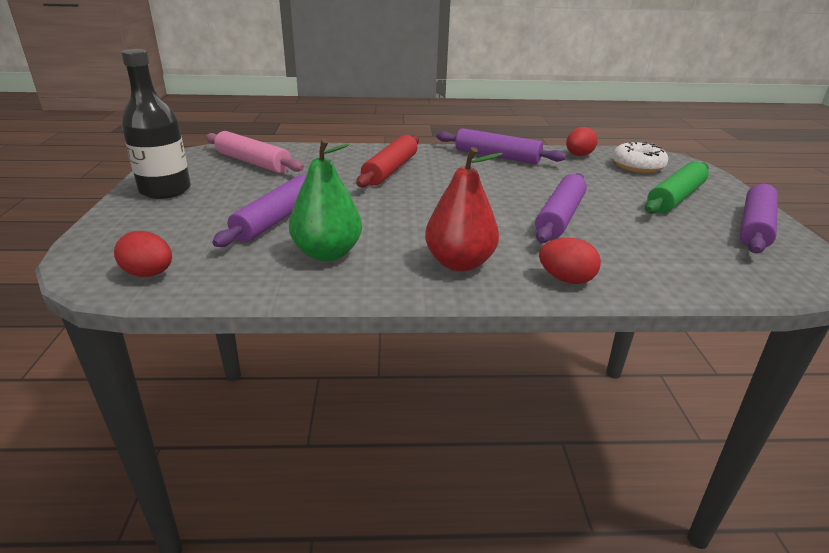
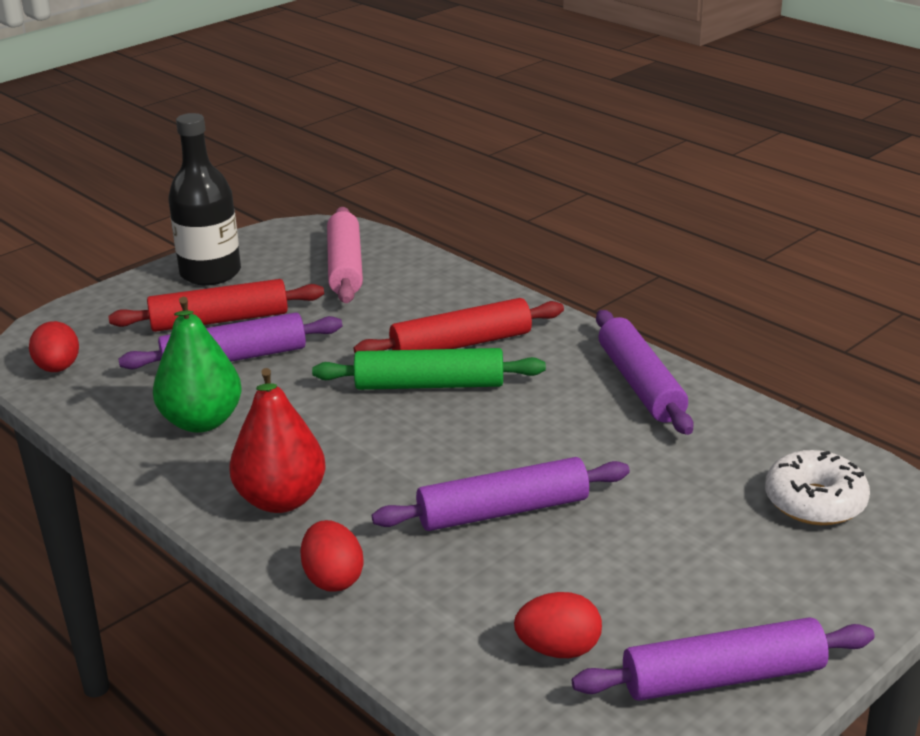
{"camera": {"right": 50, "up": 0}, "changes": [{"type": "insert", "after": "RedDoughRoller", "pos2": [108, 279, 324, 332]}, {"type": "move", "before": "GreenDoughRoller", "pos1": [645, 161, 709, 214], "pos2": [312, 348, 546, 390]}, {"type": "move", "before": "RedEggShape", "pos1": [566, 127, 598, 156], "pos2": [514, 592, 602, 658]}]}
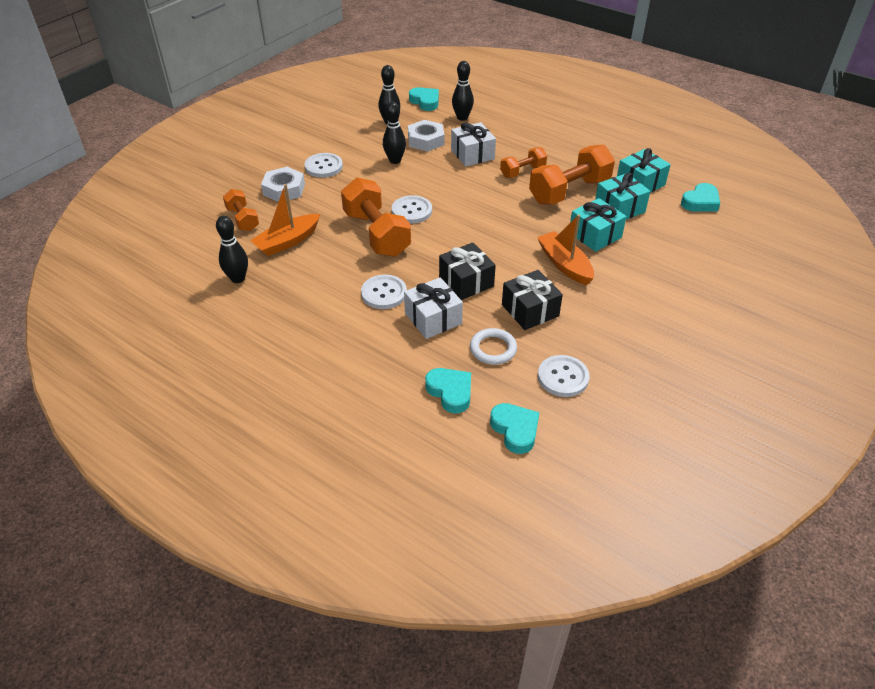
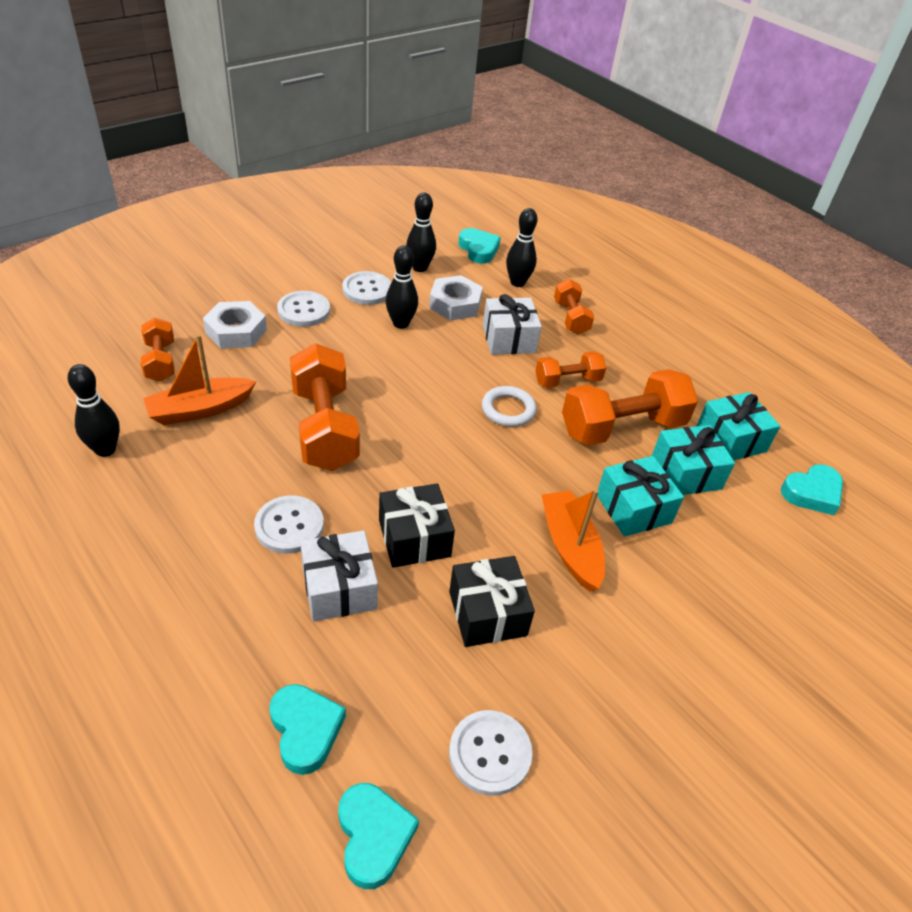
{"camera": {"right": 10, "up": 0}, "changes": [{"type": "move", "before": "PureWhiteSewingButton", "pos1": [392, 195, 432, 223], "pos2": [342, 271, 391, 305]}, {"type": "move", "before": "PureWhiteRing", "pos1": [470, 328, 517, 365], "pos2": [482, 386, 536, 427]}, {"type": "insert", "after": "BrightOrangeHandWeight", "pos2": [554, 279, 594, 335]}]}
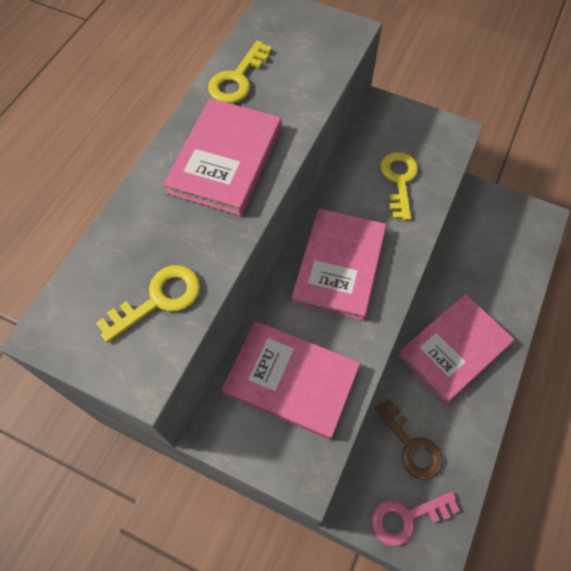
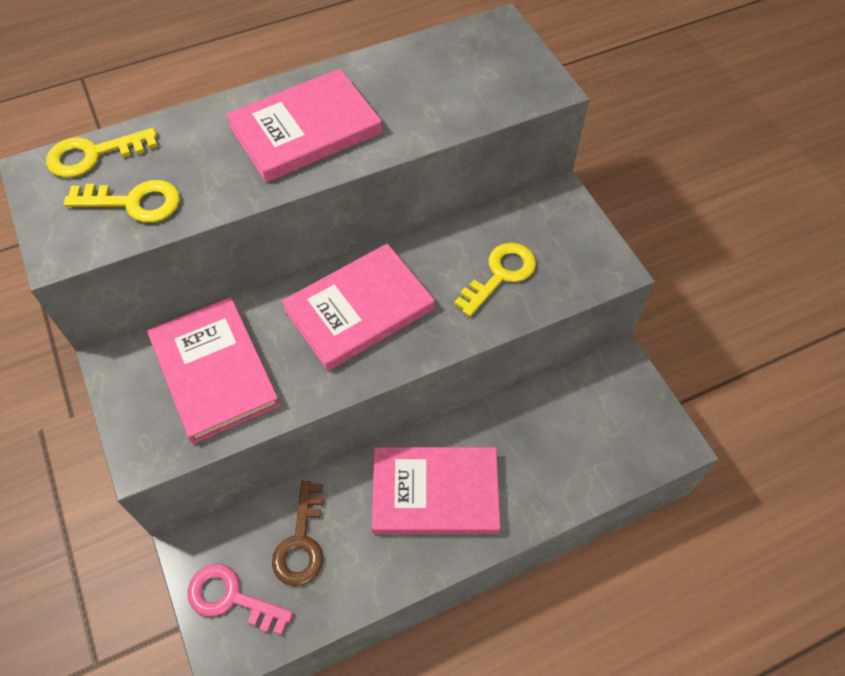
{"camera": {"right": 40, "up": -5}, "changes": [{"type": "move", "before": "GoldenKey", "pos1": [208, 41, 272, 103], "pos2": [46, 128, 158, 178]}]}
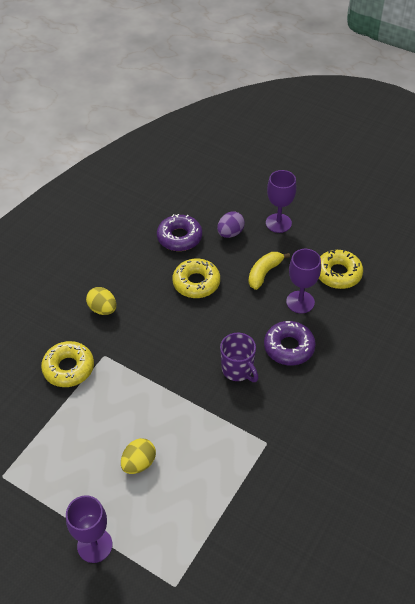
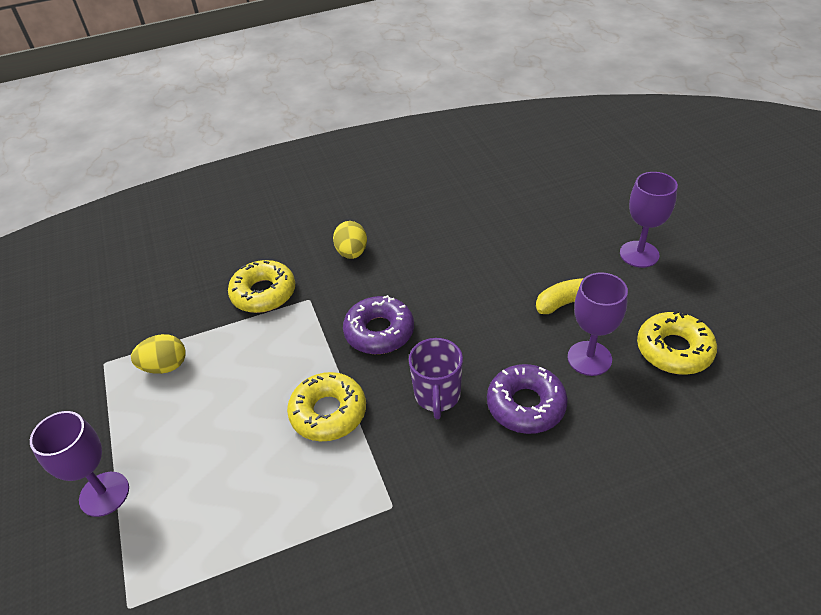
{"camera": {"right": 40, "up": -5}, "changes": [{"type": "move", "before": "GoldenEggShape", "pos1": [121, 438, 156, 474], "pos2": [131, 334, 186, 374]}, {"type": "move", "before": "GoldenDonut", "pos1": [172, 259, 220, 298], "pos2": [287, 372, 366, 441]}, {"type": "move", "before": "PurpleDonut", "pos1": [157, 214, 202, 251], "pos2": [343, 295, 414, 354]}, {"type": "delete", "before": "PurpleEggShape", "pos1": [217, 211, 245, 238]}]}
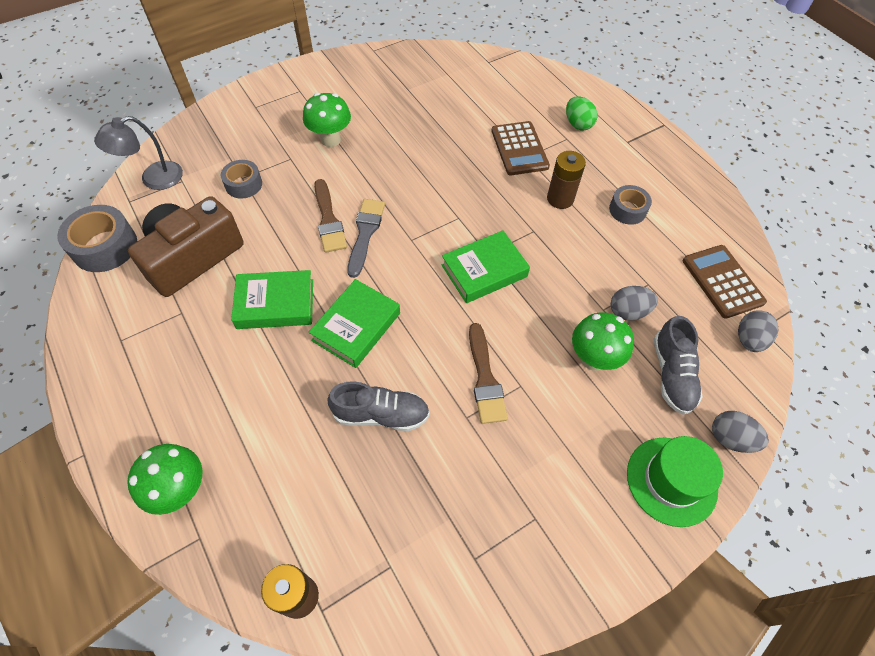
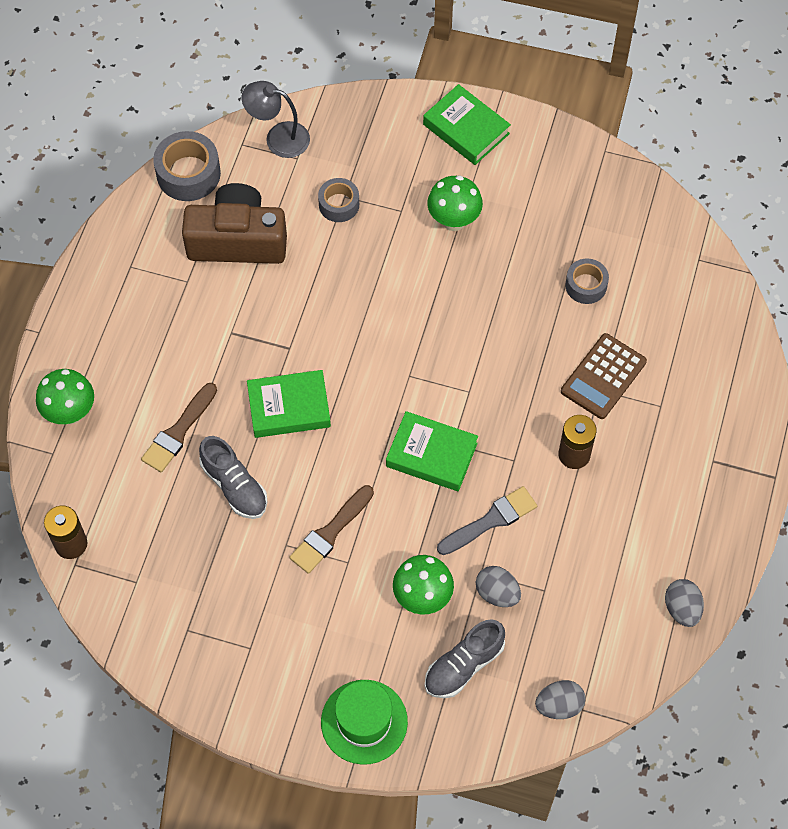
{"camera": {"right": 50, "up": 5}, "changes": [{"type": "move", "before": "RussetBrush", "pos1": [314, 179, 347, 253], "pos2": [141, 383, 217, 473]}, {"type": "move", "before": "GreenBook", "pos1": [231, 270, 313, 329], "pos2": [423, 84, 511, 165]}, {"type": "move", "before": "GrayBrush", "pos1": [347, 199, 385, 278], "pos2": [437, 486, 537, 555]}, {"type": "move", "before": "GrayStickyTape", "pos1": [609, 185, 652, 225], "pos2": [565, 259, 609, 304]}, {"type": "move", "before": "GrayEggShape", "pos1": [712, 411, 769, 453], "pos2": [665, 579, 704, 627]}, {"type": "delete", "before": "GreenEggShape", "pos1": [566, 96, 598, 130]}, {"type": "delete", "before": "RussetPocketCalculator", "pos1": [683, 245, 767, 319]}]}
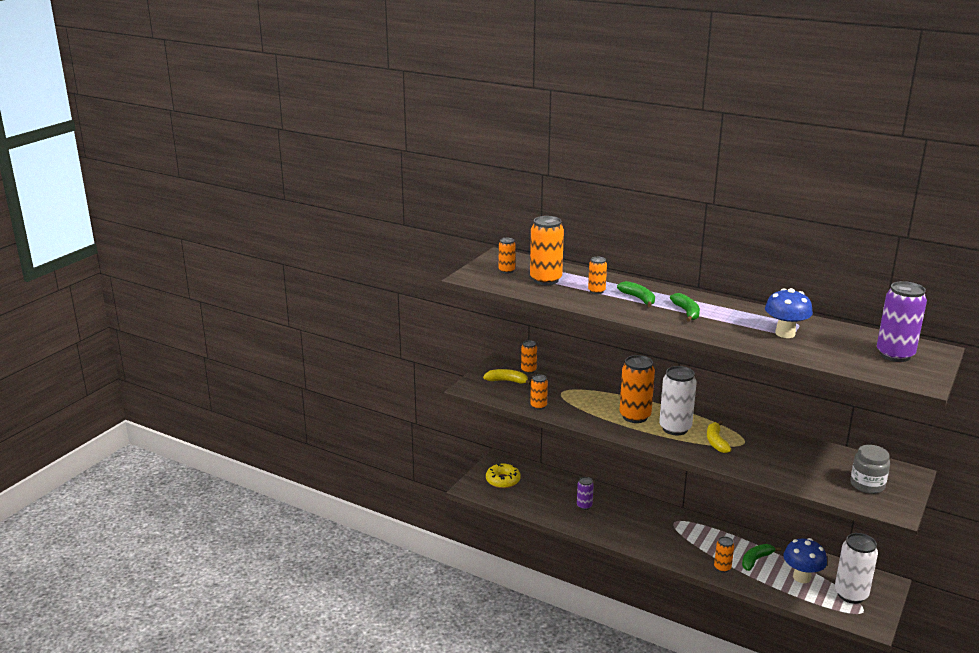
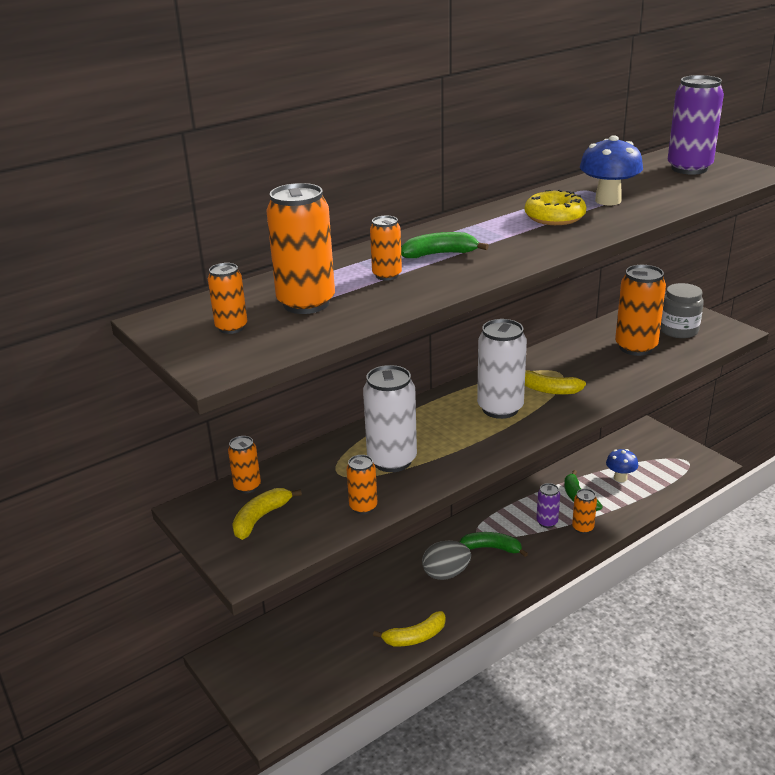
{"camera": {"right": -65, "up": 5}, "changes": [{"type": "move", "before": "PureWhiteCan", "pos1": [835, 533, 878, 604], "pos2": [363, 365, 417, 472]}, {"type": "insert", "after": "GoldenToyBanana", "pos2": [373, 611, 446, 646]}, {"type": "insert", "after": "GrayEggShape", "pos2": [422, 541, 471, 580]}, {"type": "move", "before": "GreenToyBanana", "pos1": [670, 293, 700, 322], "pos2": [460, 532, 528, 557]}, {"type": "move", "before": "GoldenDonut", "pos1": [486, 463, 521, 488], "pos2": [525, 189, 586, 225]}, {"type": "move", "before": "PurpleCan", "pos1": [577, 477, 594, 510], "pos2": [537, 483, 560, 528]}, {"type": "resize", "before": "CobaltFungus", "pos1": [783, 538, 827, 583], "pos2": [606, 449, 638, 482], "scale": 0.64}, {"type": "move", "before": "BrightOrangeCan", "pos1": [619, 355, 655, 423], "pos2": [615, 265, 666, 356]}]}
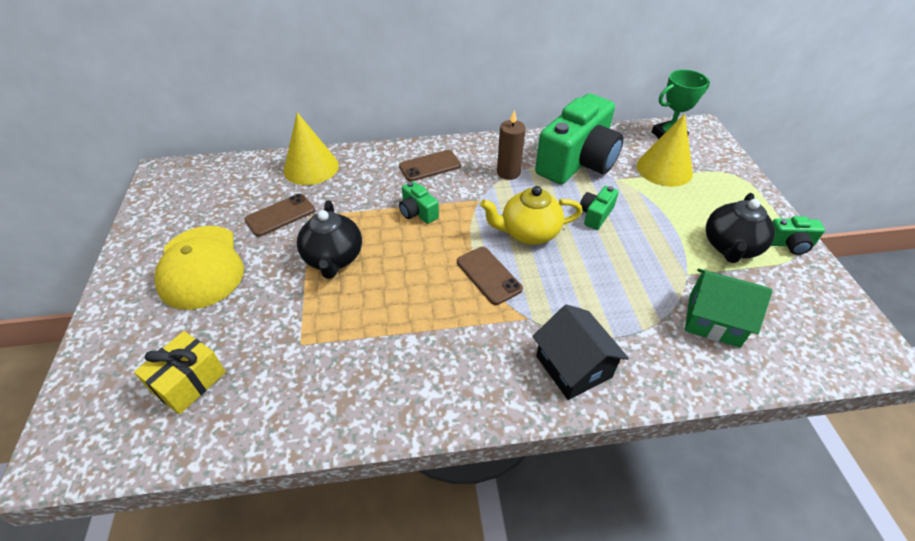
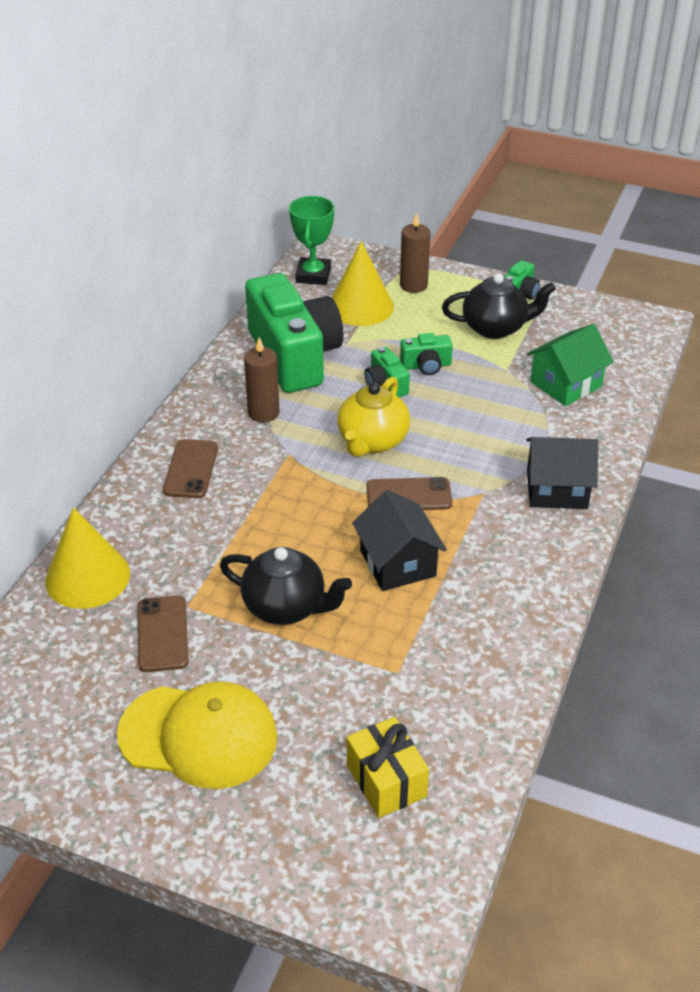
{"camera": {"right": -60, "up": -5}, "changes": [{"type": "insert", "after": "JetBlackCottage", "pos2": [352, 490, 447, 591]}, {"type": "insert", "after": "RussetWaxCandle", "pos2": [400, 213, 430, 293]}, {"type": "move", "before": "GreenCompactCamera", "pos1": [399, 181, 439, 224], "pos2": [400, 333, 453, 375]}, {"type": "rotate", "before": "JetBlackTeapot", "pos1": [706, 193, 775, 263], "pos2": [442, 273, 556, 339], "turn": -60}]}
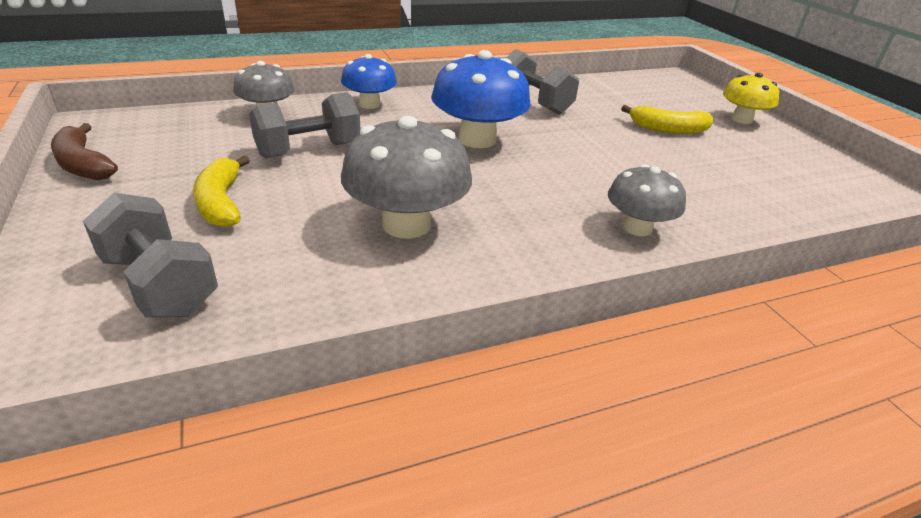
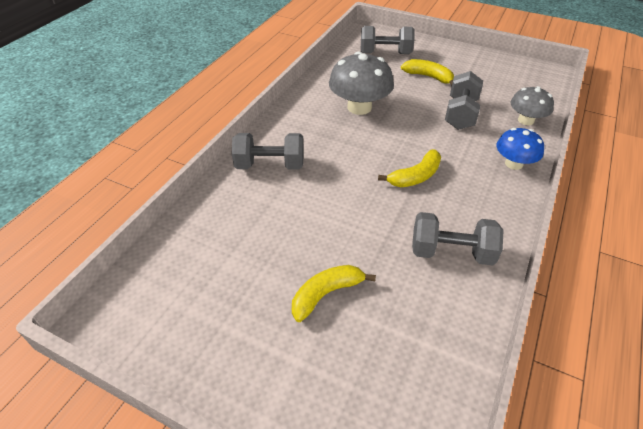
{"camera": {"right": 140, "up": 10}, "changes": [{"type": "replace", "before": "GrayFungus", "after": "GrayHandWeight", "pos1": [608, 164, 686, 236], "pos2": [232, 133, 304, 170]}, {"type": "replace", "before": "CobaltFungus", "after": "GoldenToyBanana", "pos1": [431, 50, 531, 148], "pos2": [378, 149, 441, 187]}, {"type": "delete", "before": "RussetToyBanana", "pos1": [51, 123, 118, 180]}, {"type": "delete", "before": "GoldenFungus", "pos1": [723, 73, 780, 124]}]}
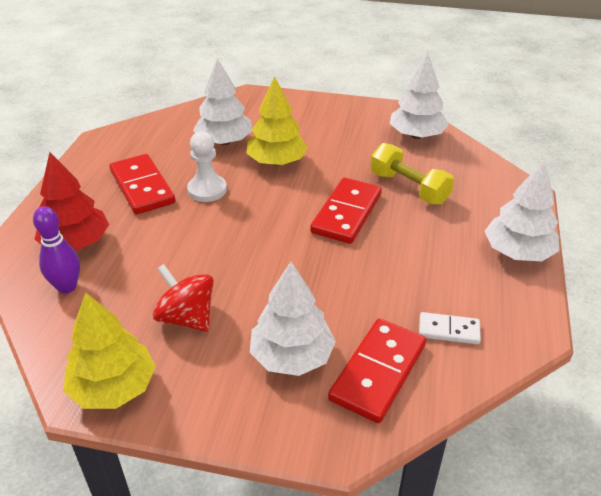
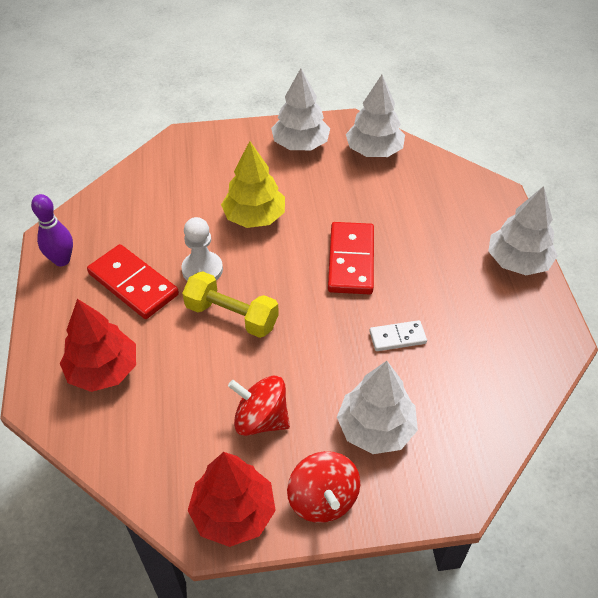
{"camera": {"right": -20, "up": 10}, "changes": [{"type": "move", "before": "PurpleTenpin", "pos1": [33, 206, 80, 294], "pos2": [31, 194, 73, 266]}, {"type": "move", "before": "GoldenHandWeight", "pos1": [370, 143, 454, 205], "pos2": [182, 271, 279, 338]}, {"type": "recolor", "before": "GoldenToyTree", "after": "RedToyTree", "pos1": [63, 292, 156, 409], "pos2": [188, 452, 276, 547]}, {"type": "move", "before": "PureWhiteToyTree", "pos1": [193, 58, 252, 145], "pos2": [271, 68, 330, 150]}, {"type": "insert", "after": "RedSpinningTop", "pos2": [287, 451, 360, 523]}, {"type": "move", "before": "PureWhiteDominoTile", "pos1": [419, 312, 481, 344], "pos2": [369, 320, 427, 351]}, {"type": "delete", "before": "RedDominoTile", "pos1": [328, 318, 426, 423]}]}
